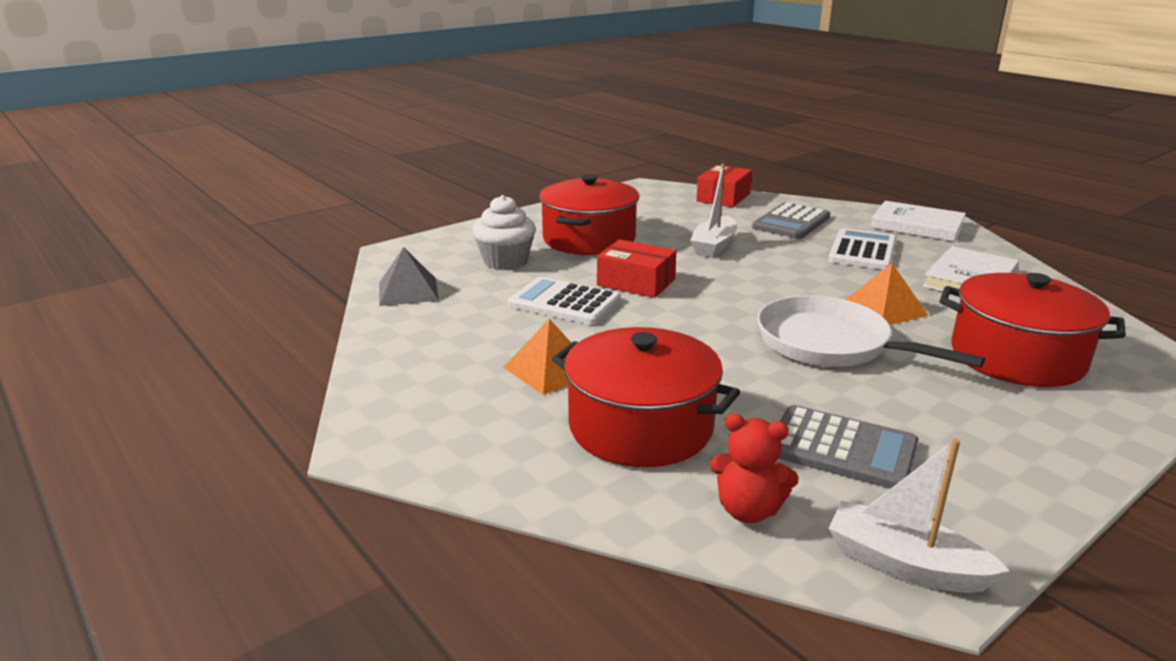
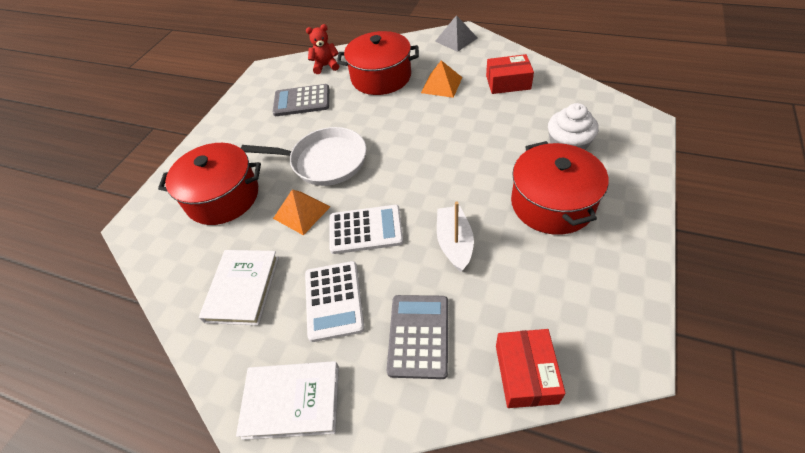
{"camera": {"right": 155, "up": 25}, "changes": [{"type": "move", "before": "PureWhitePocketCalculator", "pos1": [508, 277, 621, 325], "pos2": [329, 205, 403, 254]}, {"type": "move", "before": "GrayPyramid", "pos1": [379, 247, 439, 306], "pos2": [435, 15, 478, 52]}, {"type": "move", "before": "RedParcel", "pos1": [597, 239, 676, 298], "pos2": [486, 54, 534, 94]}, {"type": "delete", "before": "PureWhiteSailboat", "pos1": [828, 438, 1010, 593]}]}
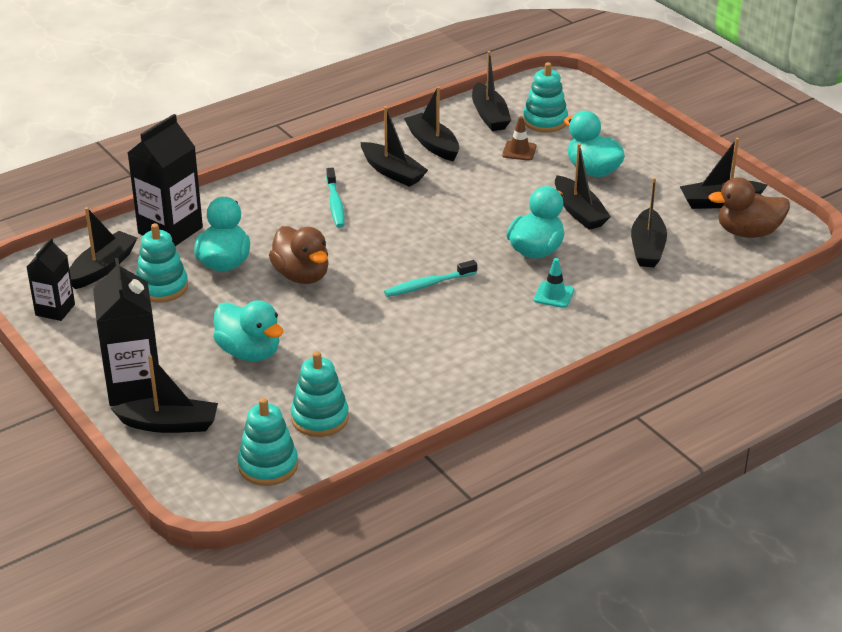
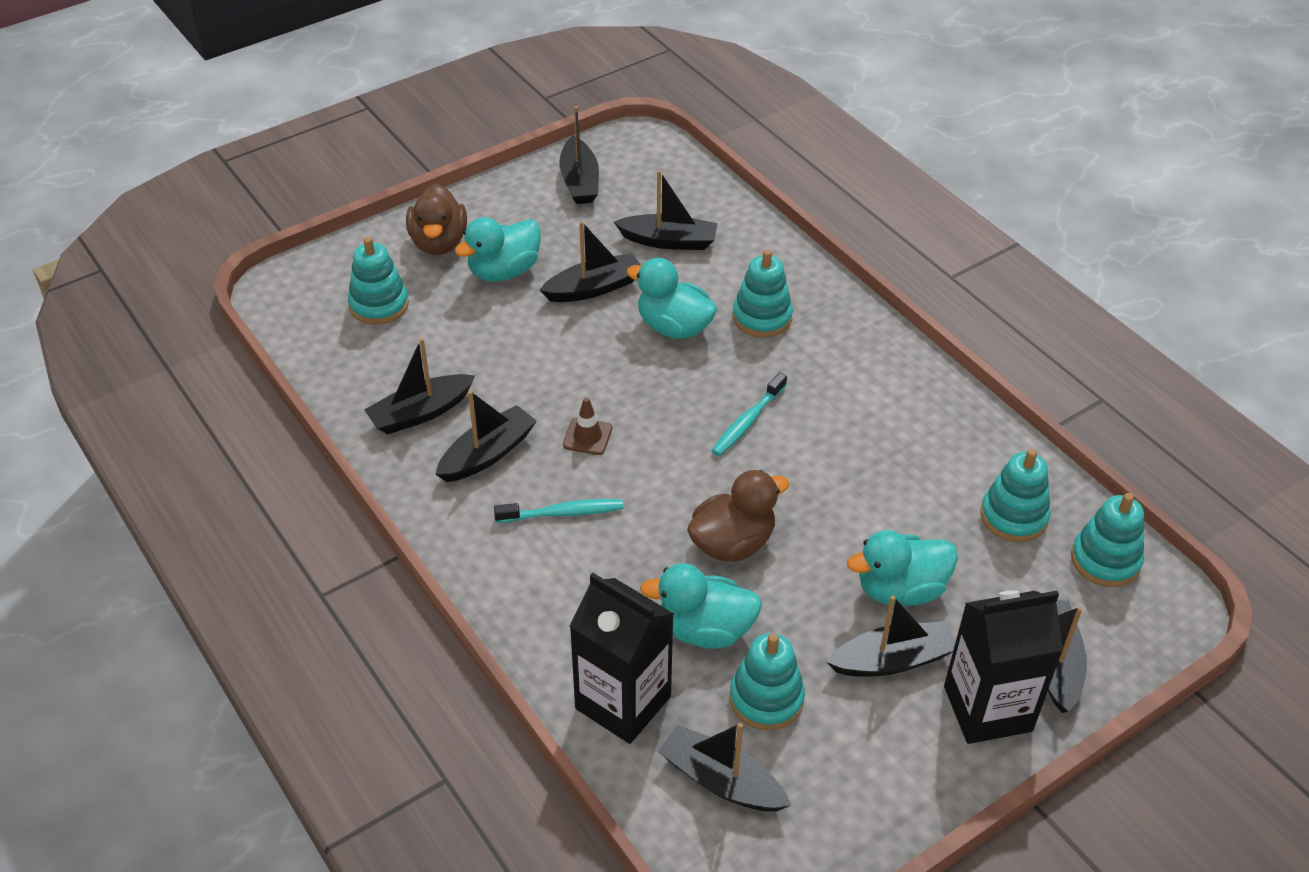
{"camera": {"right": -90, "up": 10}, "changes": [{"type": "move", "before": "RussetRubberDuck", "pos1": [708, 177, 790, 238], "pos2": [406, 183, 467, 255]}, {"type": "move", "before": "RussetTrafficCone", "pos1": [502, 116, 537, 161], "pos2": [563, 397, 612, 455]}, {"type": "rotate", "before": "AquaToothBrush", "pos1": [384, 260, 477, 297], "pos2": [711, 372, 787, 456], "turn": 60}, {"type": "replace", "before": "AquaTrafficCone", "after": "AquaStackingRings", "pos1": [534, 258, 574, 308], "pos2": [733, 250, 793, 338]}, {"type": "move", "before": "JetBlackSailboat", "pos1": [472, 51, 511, 131], "pos2": [826, 595, 955, 677]}, {"type": "rotate", "before": "AquaRubberDuck", "pos1": [213, 300, 284, 361], "pos2": [847, 530, 958, 606], "turn": -150}, {"type": "delete", "before": "JetBlackJuiceCarton", "pos1": [27, 238, 75, 321]}]}
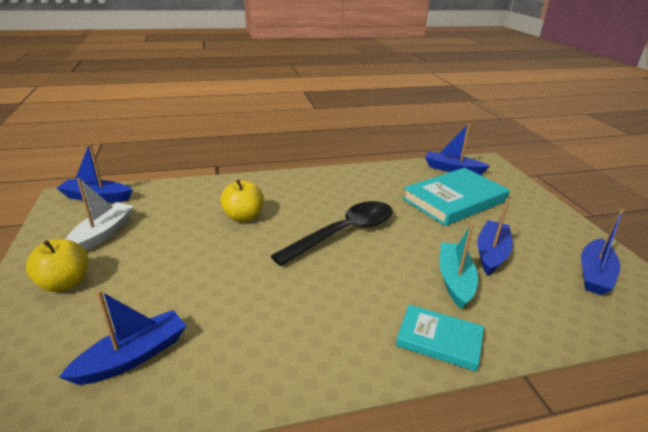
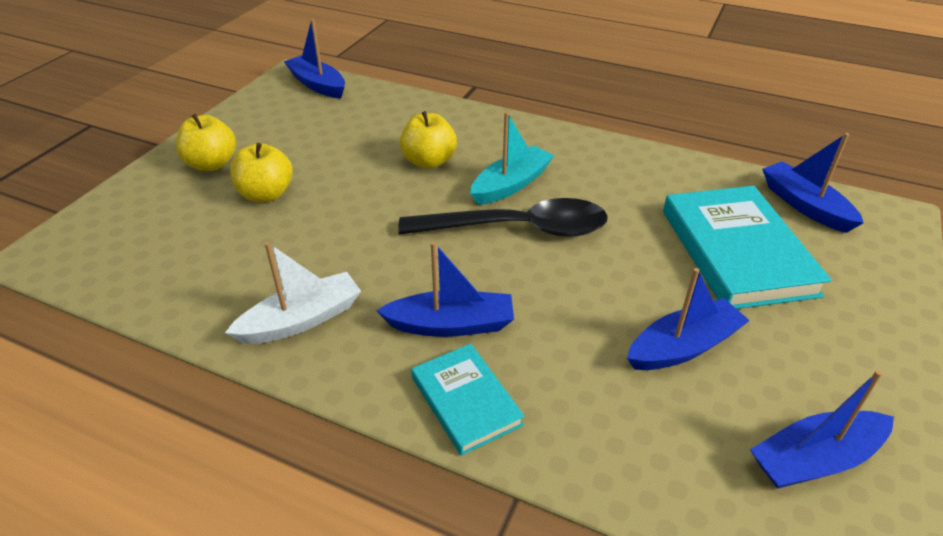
{"camera": {"right": 40, "up": 10}, "changes": [{"type": "move", "before": "PureWhiteSailboat", "pos1": [66, 178, 134, 251], "pos2": [225, 242, 361, 344]}, {"type": "insert", "after": "GoldenToyApple", "pos2": [230, 143, 293, 202]}, {"type": "move", "before": "CobaltSailboat", "pos1": [59, 290, 186, 385], "pos2": [376, 242, 514, 337]}, {"type": "move", "before": "AquaSailboat", "pos1": [440, 223, 478, 309], "pos2": [470, 112, 554, 205]}, {"type": "rotate", "before": "AquaBook", "pos1": [402, 168, 510, 226], "pos2": [663, 186, 832, 309], "turn": 75}]}
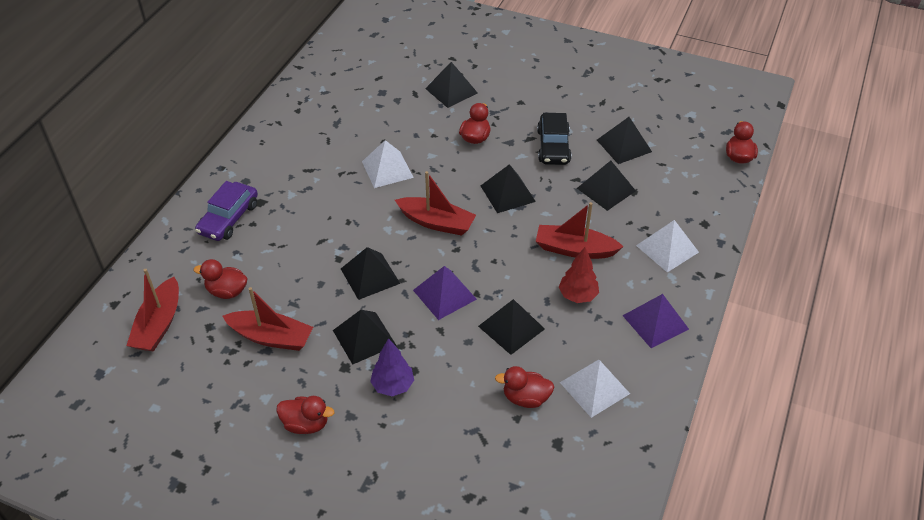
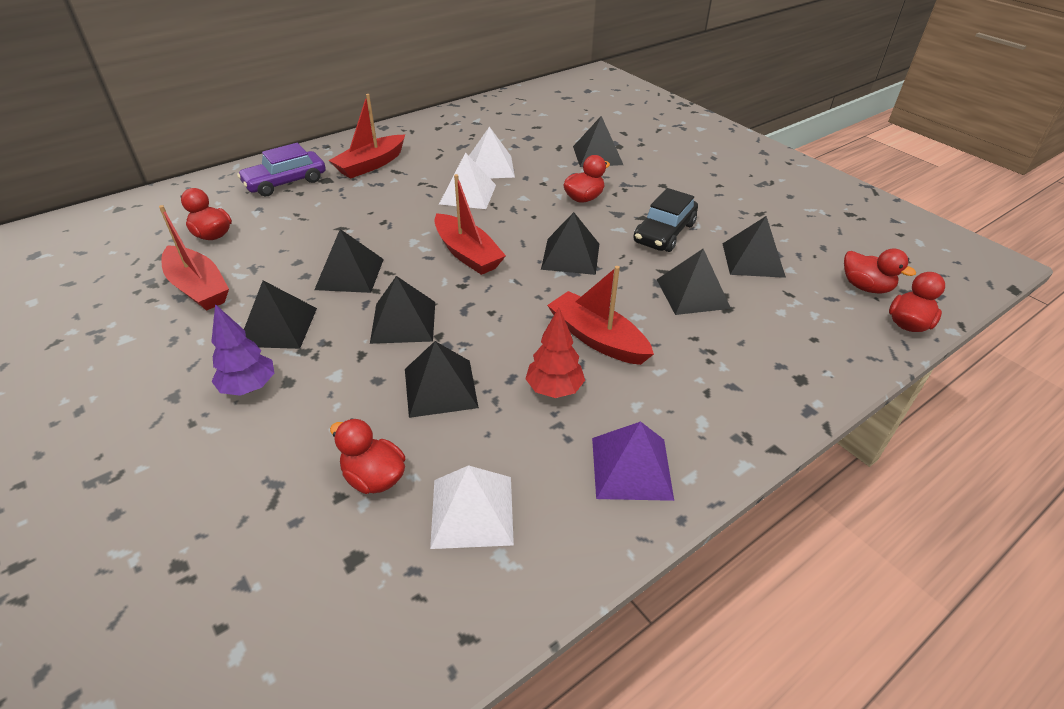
{"camera": {"right": 30, "up": -5}, "changes": [{"type": "move", "before": "RedSailboat", "pos1": [126, 269, 179, 352], "pos2": [329, 94, 405, 178]}, {"type": "recolor", "before": "PurplePyramid", "after": "JetBlackPyramid", "pos1": [413, 266, 477, 320], "pos2": [370, 276, 435, 344]}, {"type": "move", "before": "PureWhitePyramid", "pos1": [636, 220, 699, 272], "pos2": [469, 127, 515, 178]}, {"type": "move", "before": "RedRubberDuck", "pos1": [276, 396, 334, 434], "pos2": [844, 248, 916, 294]}]}
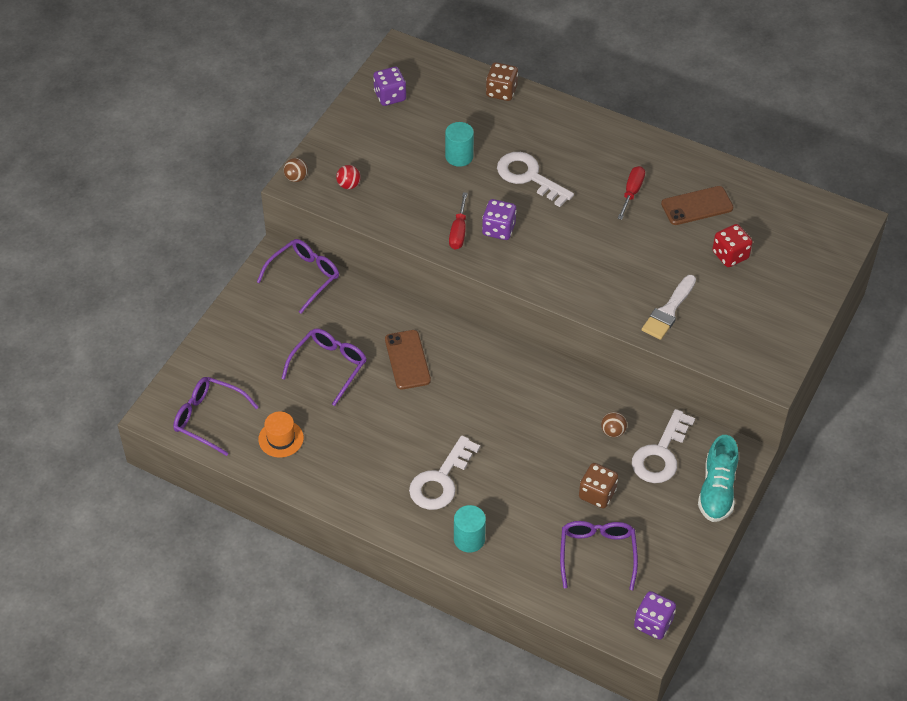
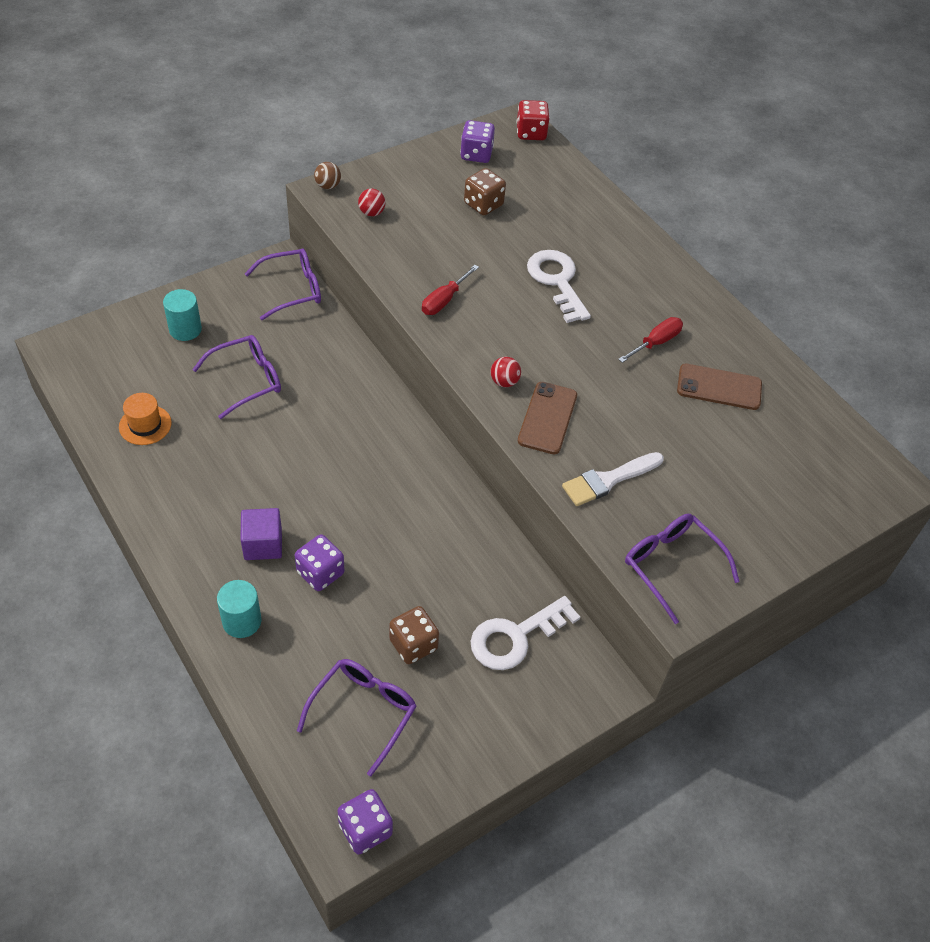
{"camera": {"right": 25, "up": 0}, "changes": [{"type": "move", "before": "AquaCylinderShape", "pos1": [445, 122, 474, 167], "pos2": [163, 289, 202, 341]}, {"type": "replace", "before": "PureWhiteKey", "after": "PurpleCube", "pos1": [409, 435, 480, 510], "pos2": [240, 508, 282, 560]}, {"type": "move", "before": "PurpleDie", "pos1": [482, 199, 517, 240], "pos2": [295, 534, 345, 591]}, {"type": "move", "before": "RussetDie", "pos1": [486, 62, 518, 101], "pos2": [464, 168, 506, 216]}, {"type": "insert", "after": "RedPlayBall", "pos2": [491, 357, 521, 387]}, {"type": "move", "before": "RedDie", "pos1": [712, 224, 753, 267], "pos2": [516, 100, 550, 140]}, {"type": "move", "before": "RussetPhone", "pos1": [385, 330, 431, 389], "pos2": [518, 382, 577, 454]}, {"type": "move", "before": "PurpleEyeglasses", "pos1": [173, 377, 259, 456], "pos2": [625, 514, 740, 624]}, {"type": "delete", "before": "RussetPlayBall", "pos1": [601, 412, 627, 438]}, {"type": "delete", "before": "AquaShoe", "pos1": [698, 435, 739, 522]}]}
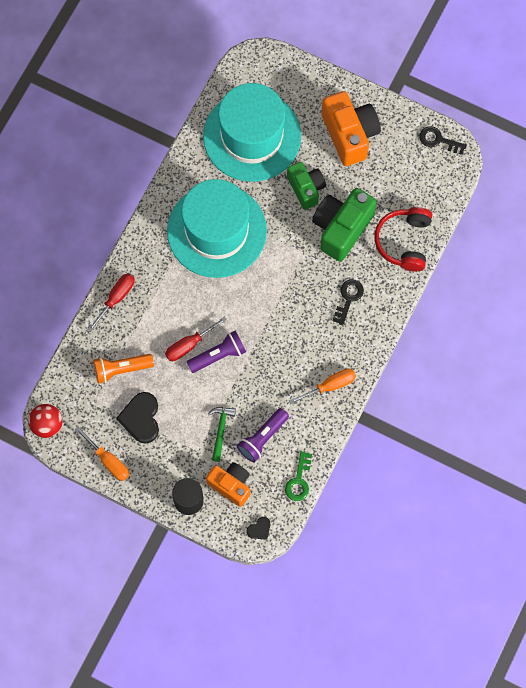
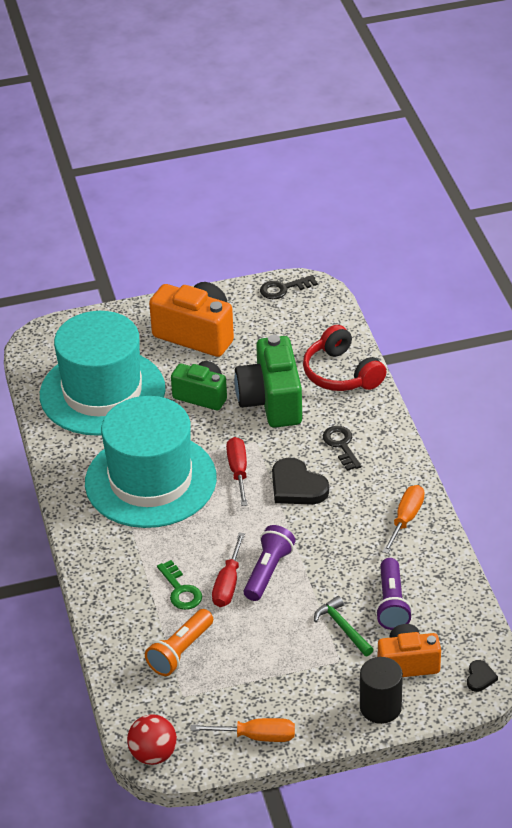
{"camera": {"right": -40, "up": -30}, "changes": [{"type": "move", "before": "GreenKey", "pos1": [285, 451, 312, 501], "pos2": [157, 560, 202, 610]}, {"type": "move", "before": "RedScrewdriver", "pos1": [87, 273, 134, 332], "pos2": [226, 437, 248, 506]}, {"type": "move", "before": "JetBlackHeartShape", "pos1": [116, 392, 159, 444], "pos2": [272, 457, 329, 505]}]}
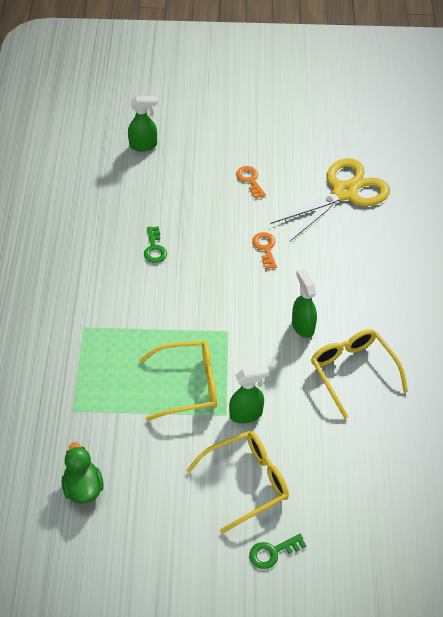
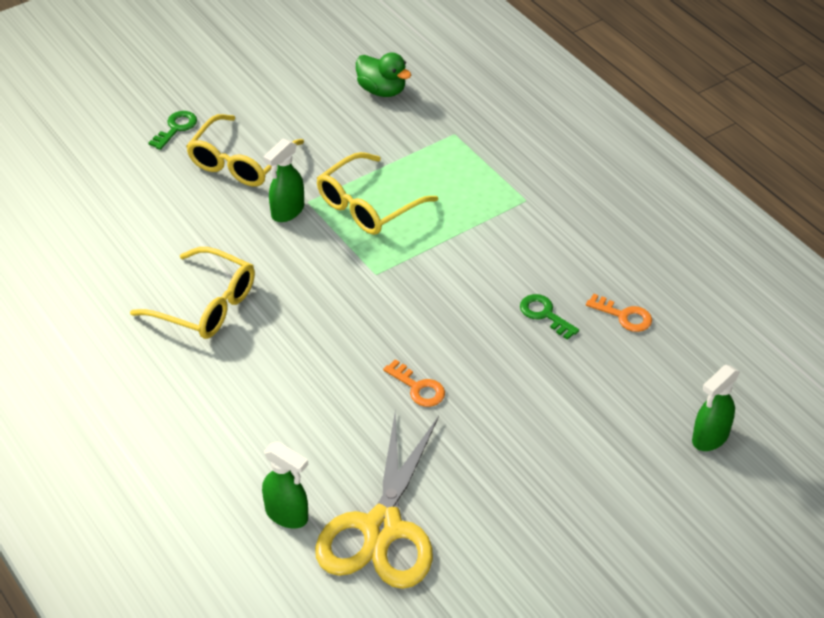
{"camera": {"right": 145, "up": -5}, "changes": [{"type": "move", "before": "GreenSprayer", "pos1": [292, 269, 317, 338], "pos2": [262, 441, 308, 528]}, {"type": "move", "before": "BrightOrangeKey", "pos1": [236, 166, 266, 199], "pos2": [586, 293, 652, 332]}]}
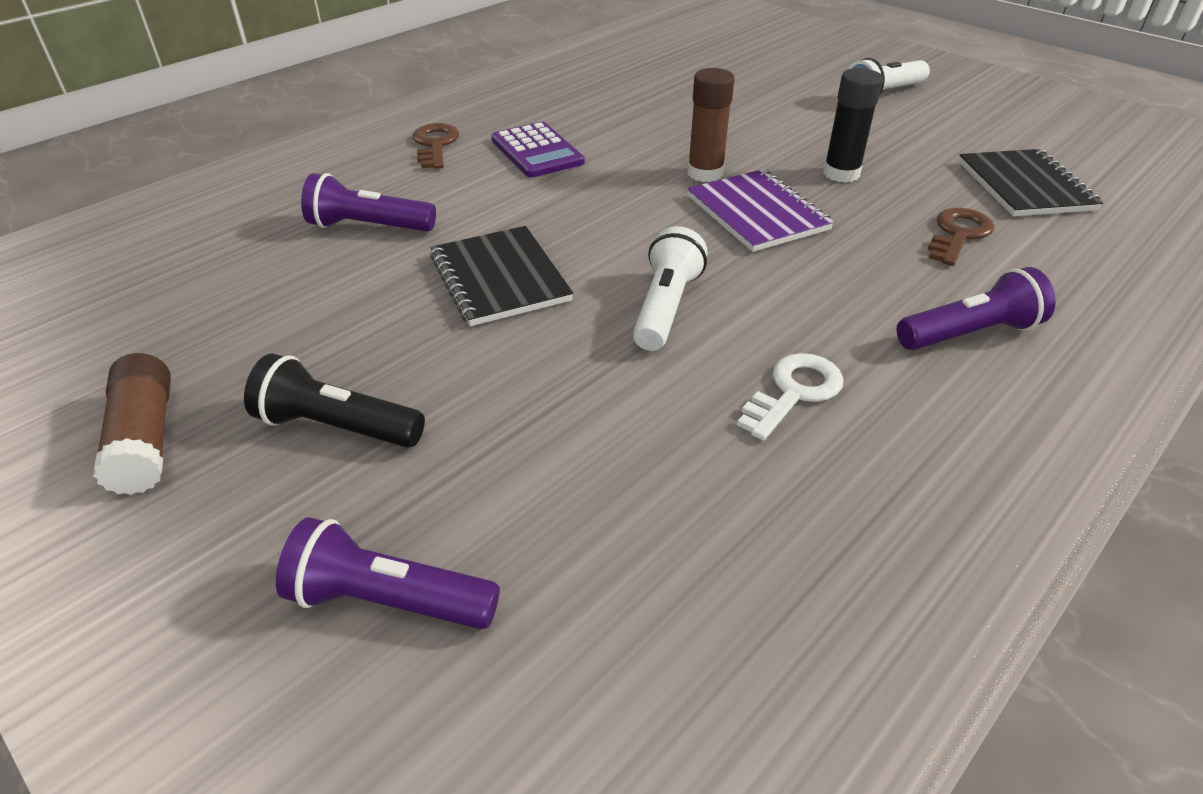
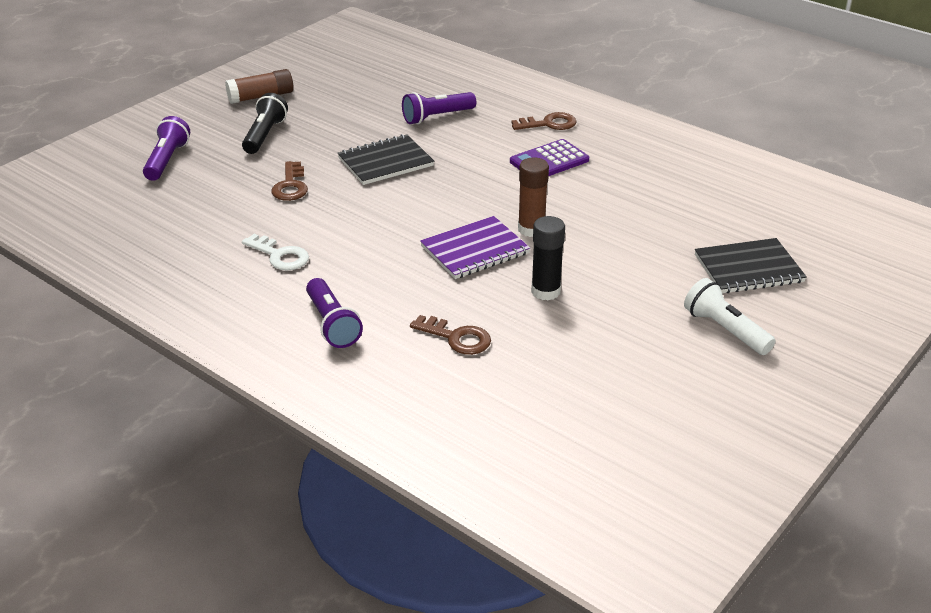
{"camera": {"right": 85, "up": -5}, "changes": [{"type": "insert", "after": "RussetKey", "pos2": [272, 161, 308, 201]}, {"type": "rotate", "before": "PurpleFlashlight", "pos1": [301, 173, 436, 232], "pos2": [402, 92, 476, 124], "turn": -120}, {"type": "move", "before": "JetBlackNotepad", "pos1": [959, 149, 1103, 216], "pos2": [695, 238, 807, 293]}, {"type": "delete", "before": "PureWhiteFlashlight", "pos1": [633, 226, 707, 351]}]}
